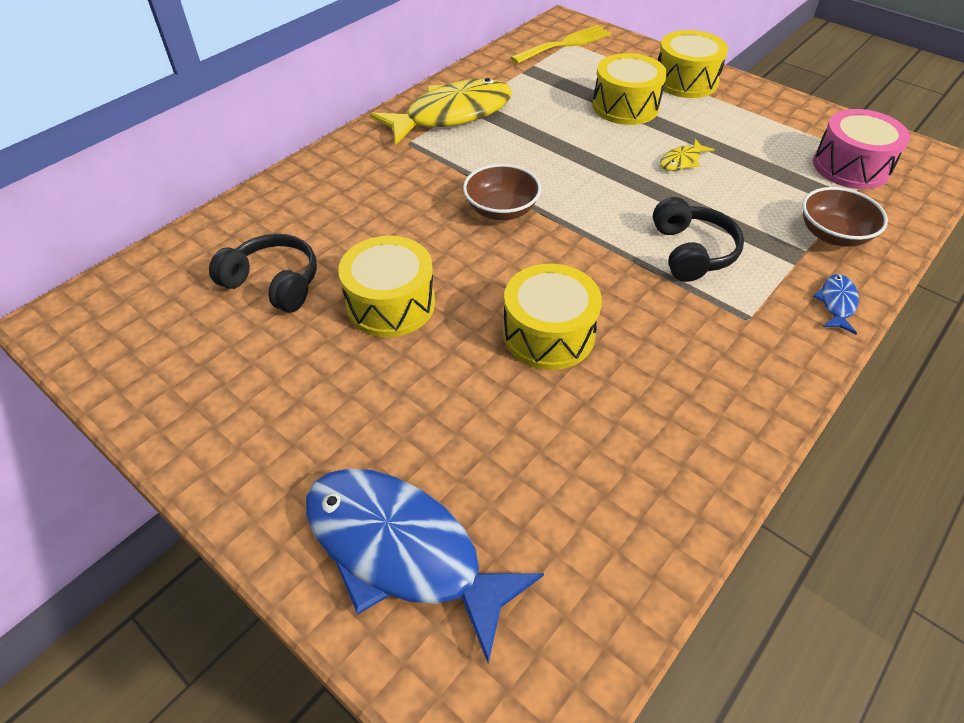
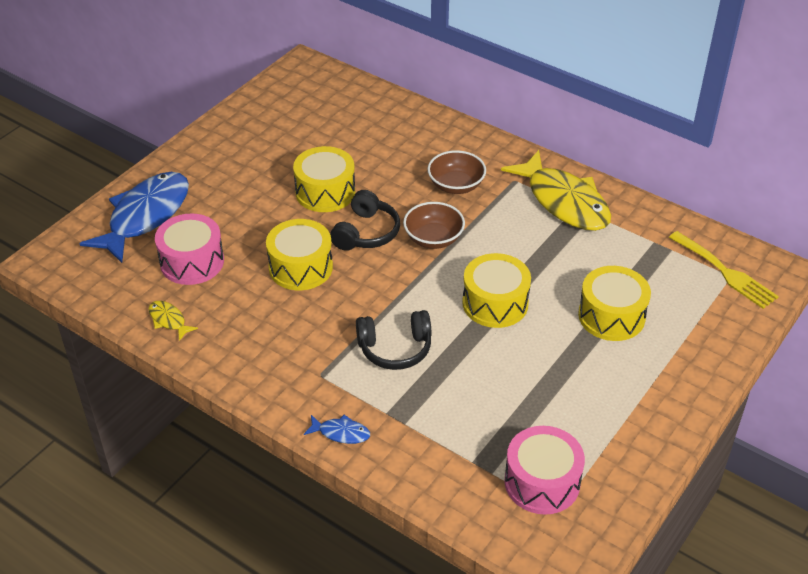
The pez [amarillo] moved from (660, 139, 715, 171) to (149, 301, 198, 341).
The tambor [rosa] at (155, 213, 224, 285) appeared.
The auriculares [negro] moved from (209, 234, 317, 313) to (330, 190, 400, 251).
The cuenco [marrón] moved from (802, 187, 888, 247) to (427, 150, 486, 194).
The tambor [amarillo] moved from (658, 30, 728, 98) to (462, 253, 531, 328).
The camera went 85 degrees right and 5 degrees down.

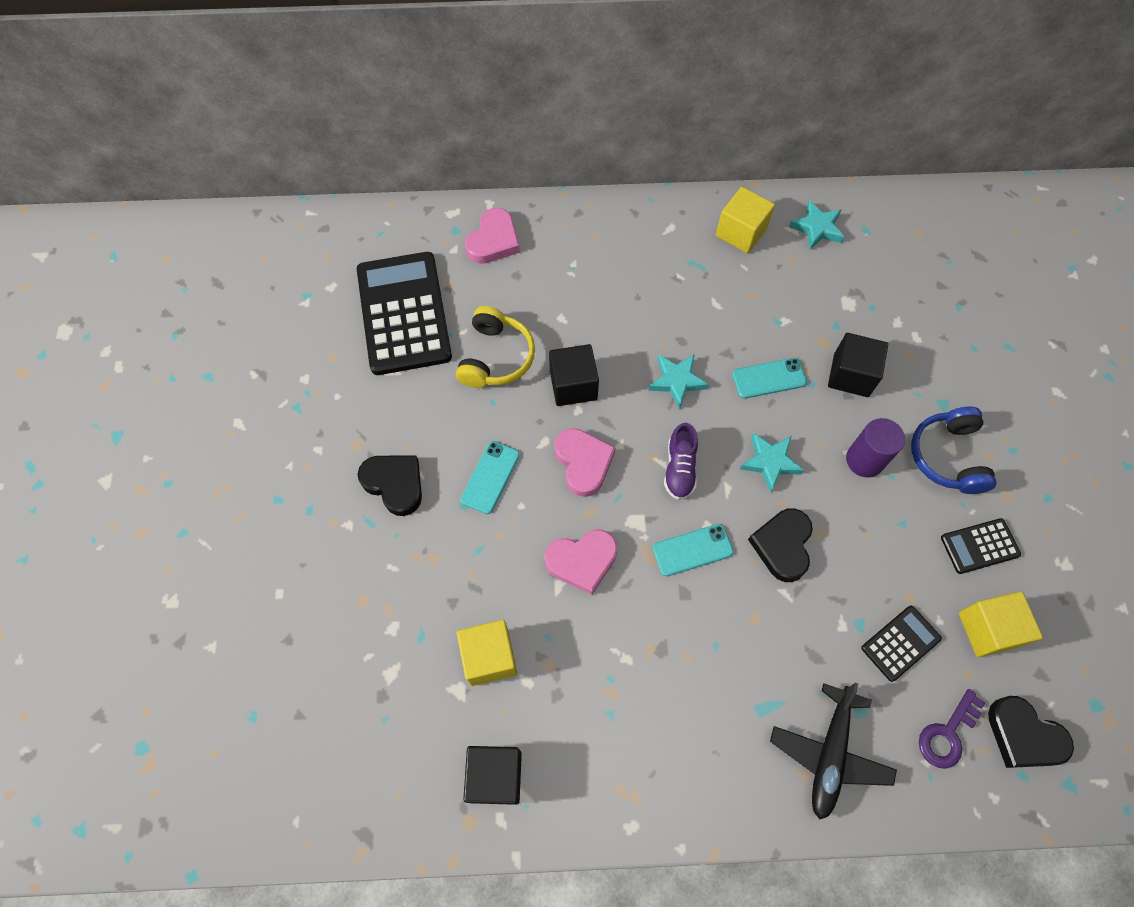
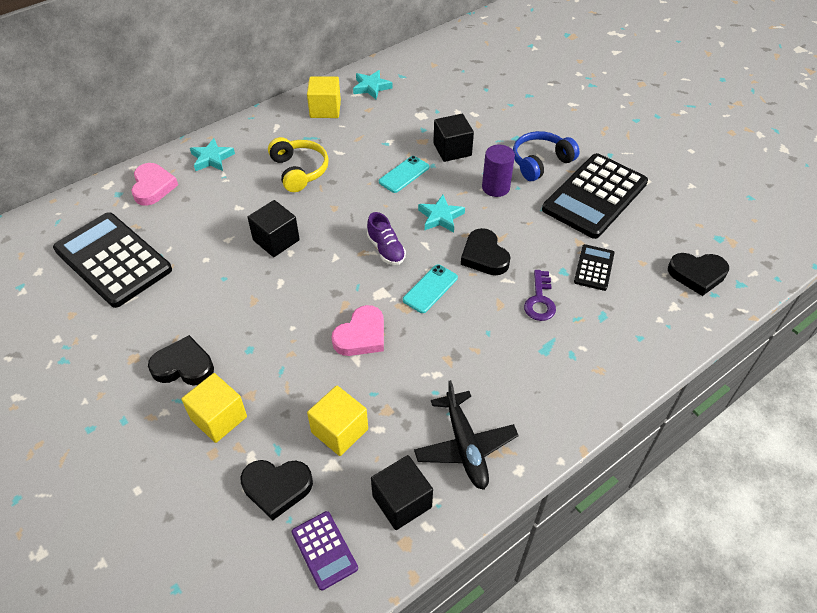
The cubo [amarillo] moved from (959, 591, 1043, 657) to (181, 373, 247, 443).
The estrella [turquesa] moved from (648, 354, 709, 409) to (190, 138, 235, 171).
The corazón [negro] at (240, 460, 313, 520) appeared.
The auriculares [amarillo] moved from (456, 306, 535, 388) to (268, 137, 329, 192).
The calculadora [morado] at (292, 511, 358, 591) appeared.
The avión [negro] moved from (770, 683, 897, 820) to (414, 380, 519, 490).
The auriculares [azul] at (911, 406, 997, 494) turned 90 degrees clockwise.
The llave [morado] moved from (919, 689, 985, 769) to (524, 270, 556, 321).
The calculadora [negro] at (941, 518, 1021, 574) changed to 2.13 times the size.
The móvil [turquesa] at (461, 441, 520, 514) disappeared.
The corazón [rosa] at (555, 428, 616, 497) disappeared.
The camera went 35 degrees left and 15 degrees down.

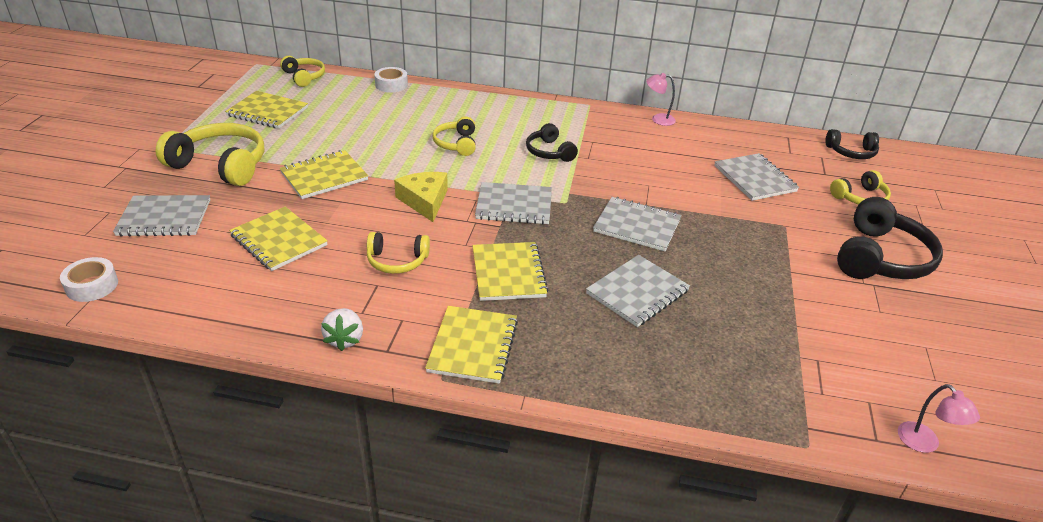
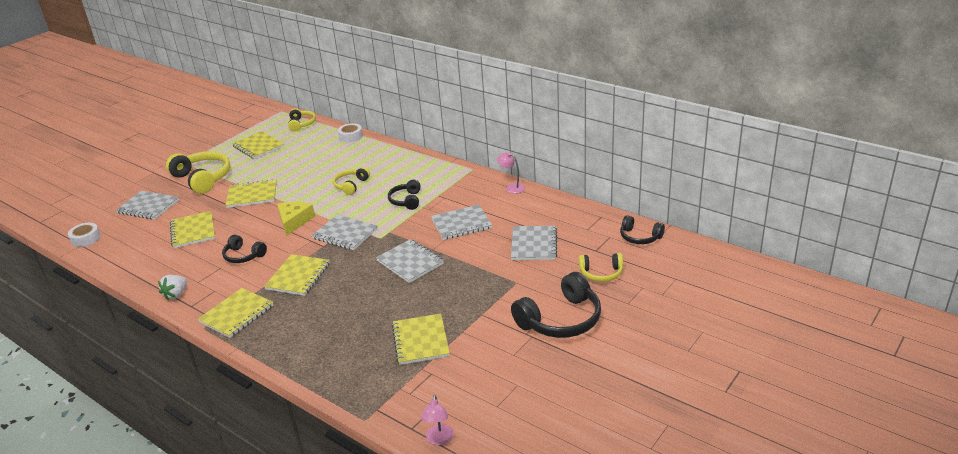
The auriculares [amarillo] at (367, 232, 430, 274) became the auriculares [negro] at (222, 235, 267, 263).
The cuaderno [amarillo] at (392, 314, 450, 365) appeared.
The cuaderno [gris] moved from (586, 255, 690, 327) to (431, 205, 492, 240).
The camera went 30 degrees right and 5 degrees down.

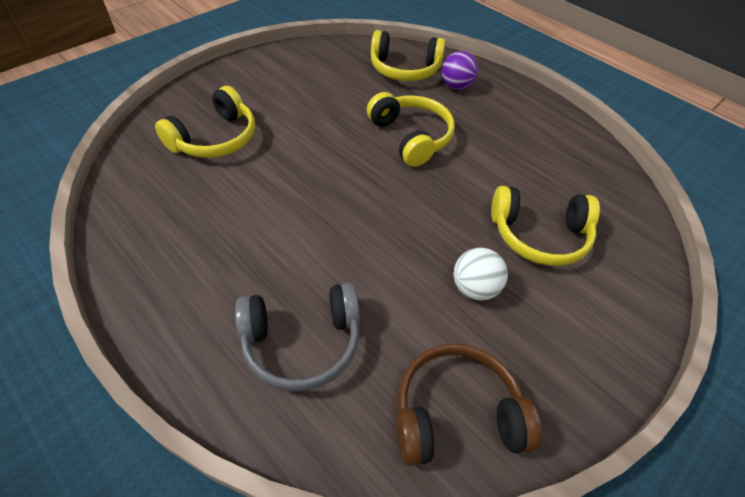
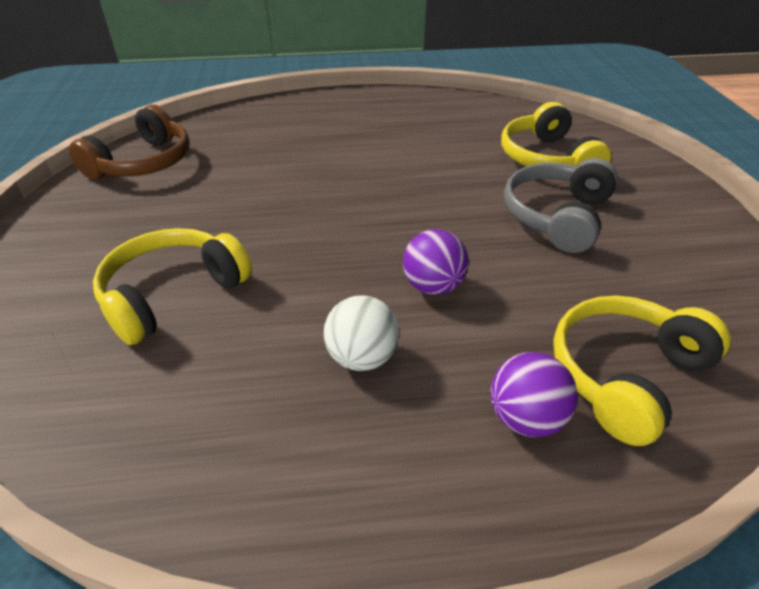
The pelota [blanco] moved from (454, 247, 508, 300) to (324, 296, 399, 371).
The auriculares [amarillo] at (367, 92, 455, 167) was replaced by the pelota [morado] at (403, 229, 469, 295).
The auriculares [gris] moved from (235, 283, 360, 391) to (504, 158, 618, 253).
The camera went 130 degrees right and 10 degrees down.

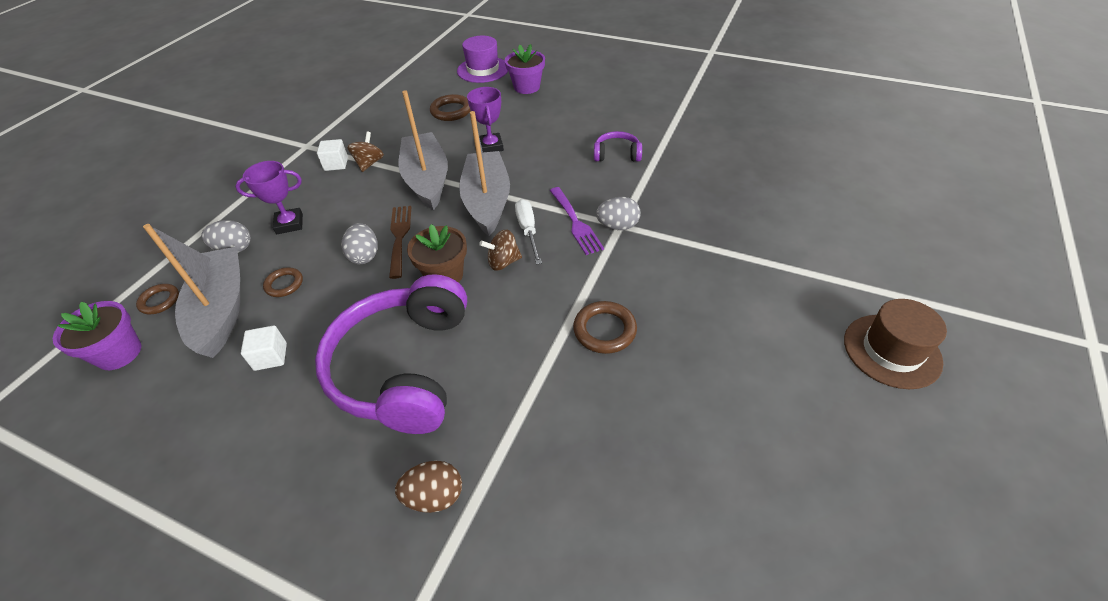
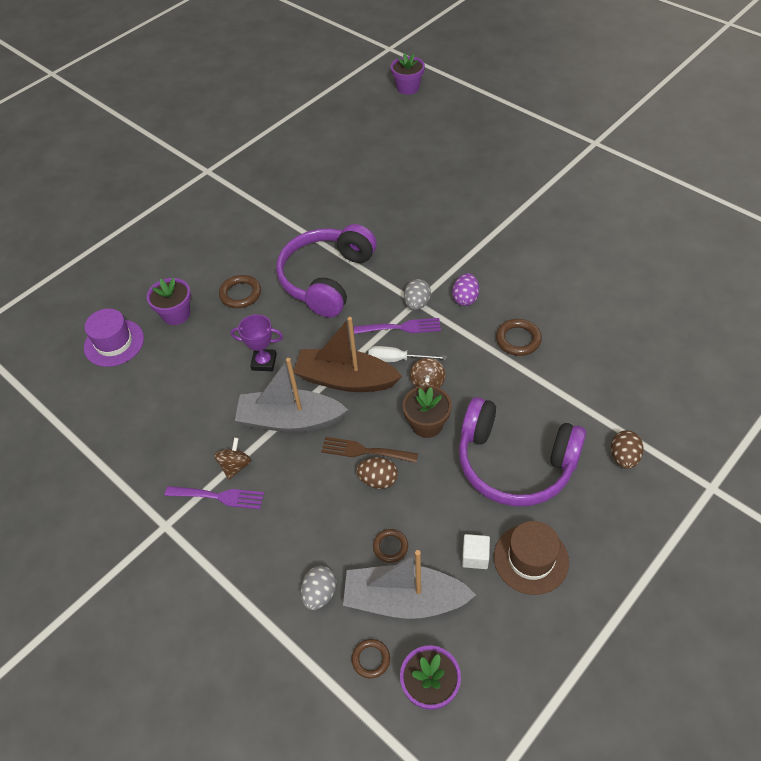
The cubo [blanco] at (317, 139, 348, 171) was replaced by the tenedor [morado] at (165, 486, 264, 509).
The peonza [marrón] at (347, 132, 384, 172) turned 75 degrees clockwise.
The anillo [marrón] moved from (430, 94, 471, 121) to (219, 275, 261, 308).
The auriculares [morado] at (594, 131, 642, 161) changed to 2.33 times the size.
The barco [gris] at (459, 111, 510, 236) became the barco [marrón] at (293, 317, 402, 392).
The huevo [gris] at (341, 223, 378, 264) became the huevo [marrón] at (356, 457, 398, 489).
The maceta [morado] at (391, 53, 425, 95) appeared.
The huevo [morado] at (452, 273, 479, 306) appeared.
The sombrero [marrón] moved from (844, 299, 947, 389) to (494, 521, 569, 595).
The trofeo [morado] at (235, 161, 303, 234) disappeared.
The camera went 70 degrees left and 5 degrees up.

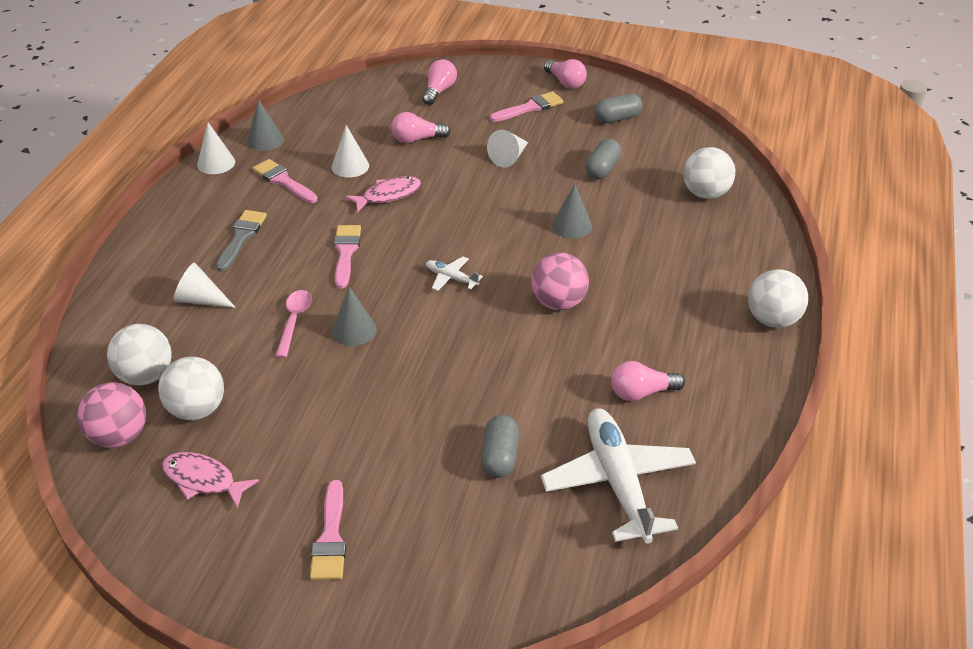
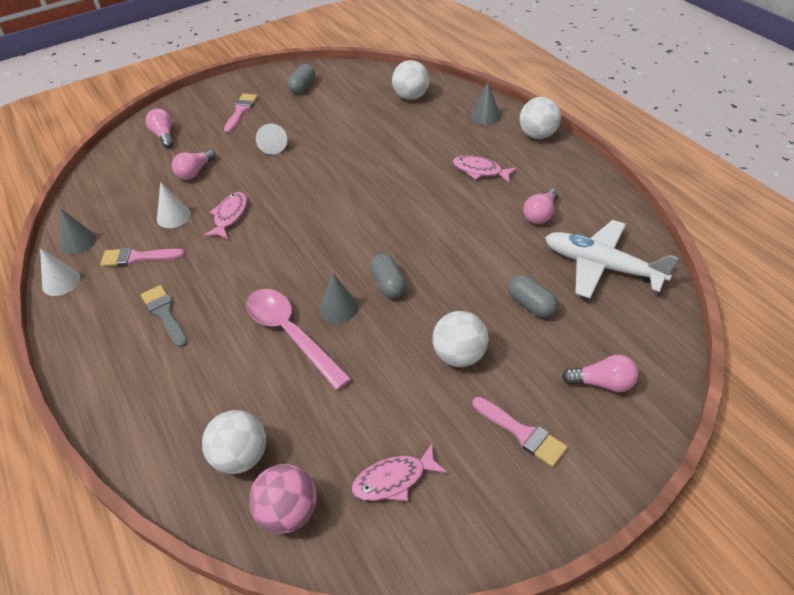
The cuchara [rosa] at (276, 290, 312, 358) changed to 1.79 times the size.
The cápsula [gris] moved from (585, 139, 622, 179) to (370, 253, 407, 299).
The pelota [blanco] moved from (158, 357, 224, 420) to (432, 311, 489, 367).
The pez [rosa] at (453, 155, 517, 183) appeared.
The cono [gris] moved from (552, 184, 592, 239) to (471, 82, 501, 125).
The bombilla [rosa] moved from (544, 59, 587, 89) to (562, 355, 638, 392).
The cono [blanco] at (174, 263, 236, 308) disappeared.
The pincel [rosa] at (334, 225, 361, 289) disappeared.
The avión [blanco] at (426, 257, 483, 291) disappeared.
The pelota [rosa] at (531, 253, 589, 310) disappeared.
The camera went 45 degrees left and 5 degrees up.

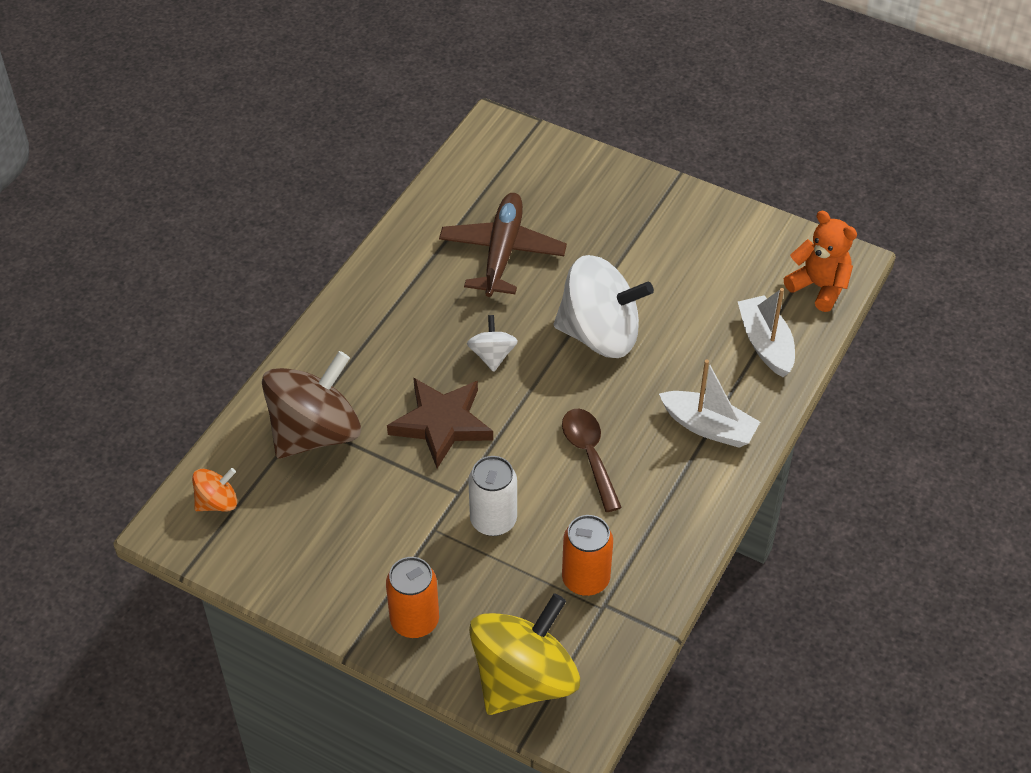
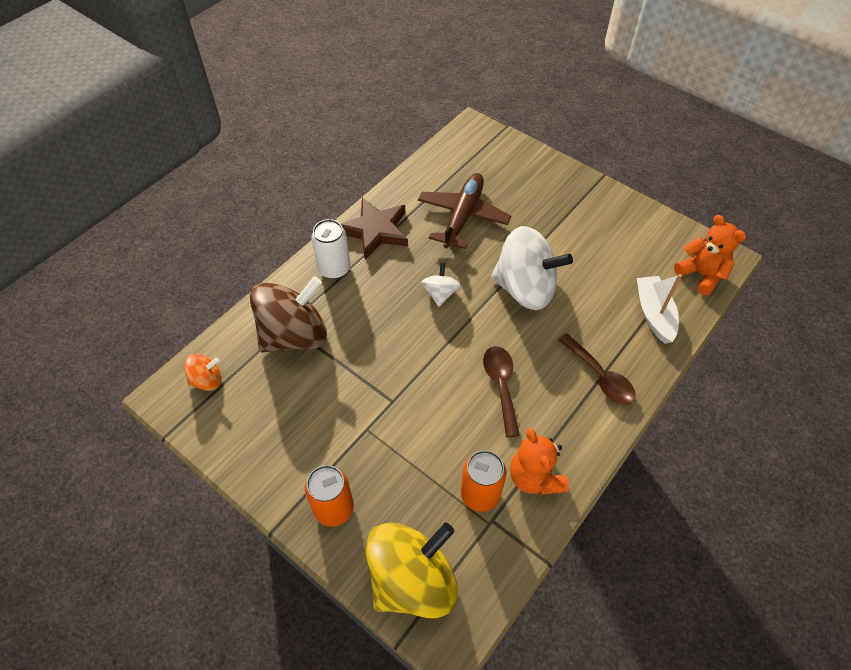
The lata [blanco] moved from (468, 456, 517, 536) to (312, 219, 350, 279).
The estrella [marrón] moved from (387, 377, 493, 468) to (340, 198, 408, 260).
The osito [naranja] at (510, 428, 569, 495) appeared.
The barco [blanco] at (659, 359, 760, 448) was replaced by the cuchara [marrón] at (558, 333, 636, 405).
The camera went 10 degrees right and 5 degrees up.

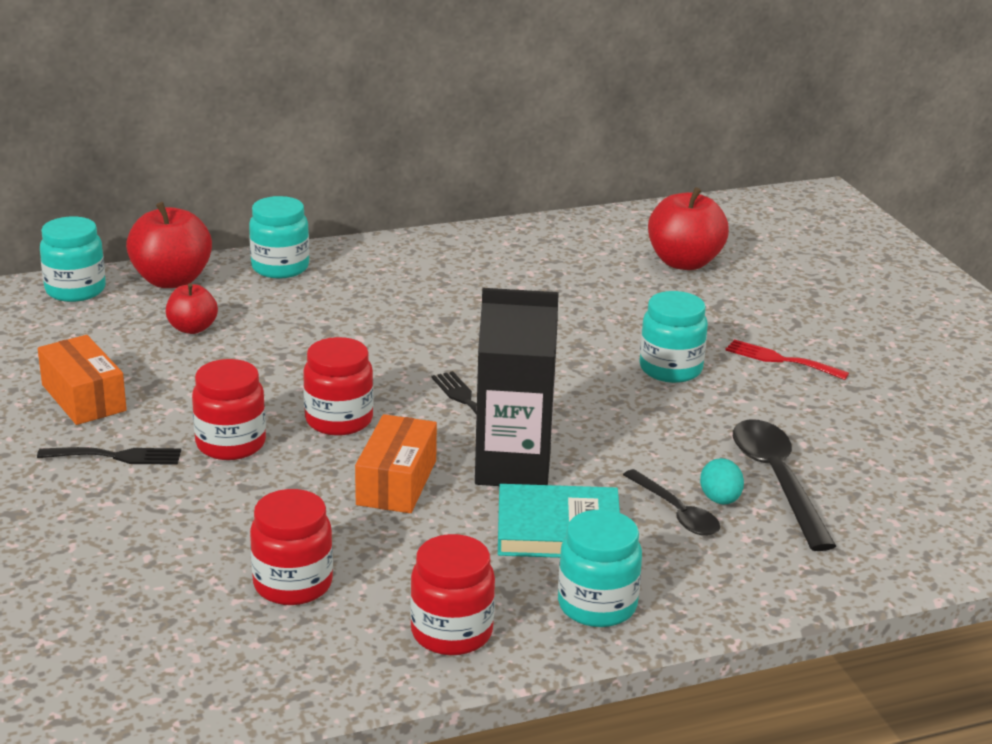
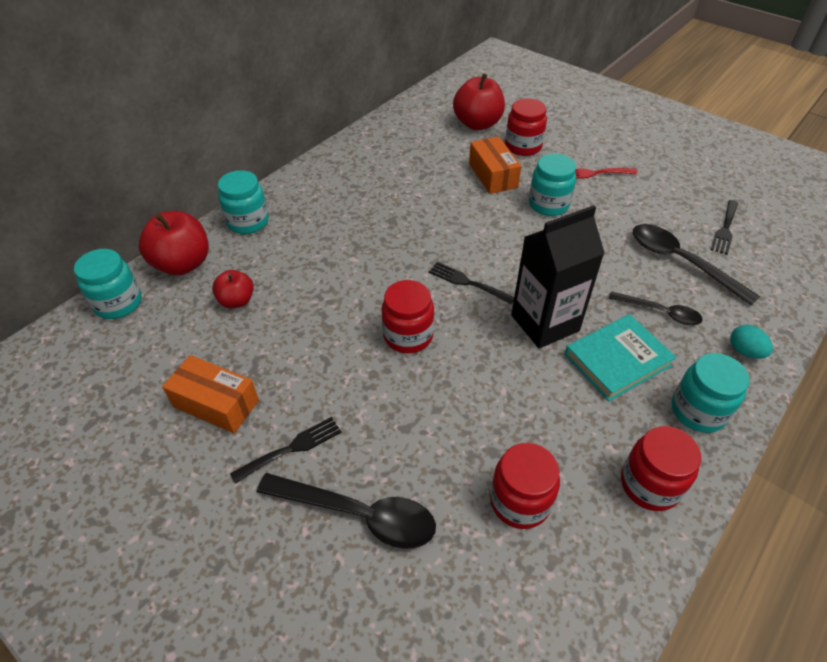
The cuchara [negro] at (257, 473, 436, 549) appeared.
The caja [naranja] moved from (355, 414, 437, 513) to (469, 136, 521, 194).
The tarro [rojo] moved from (192, 359, 266, 460) to (505, 99, 547, 156).
The tenedor [negro] at (711, 200, 738, 255) appeared.
The huevo [turquesa] moved from (700, 458, 744, 505) to (730, 325, 773, 359).
The camera went 30 degrees left and 20 degrees up.

